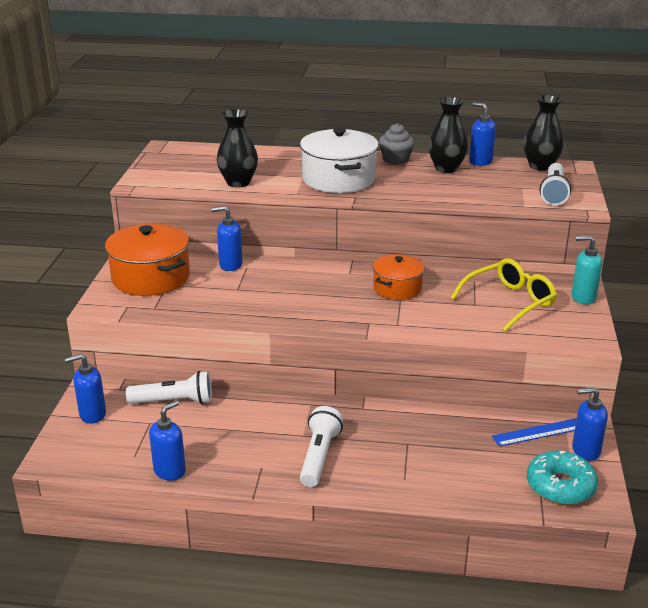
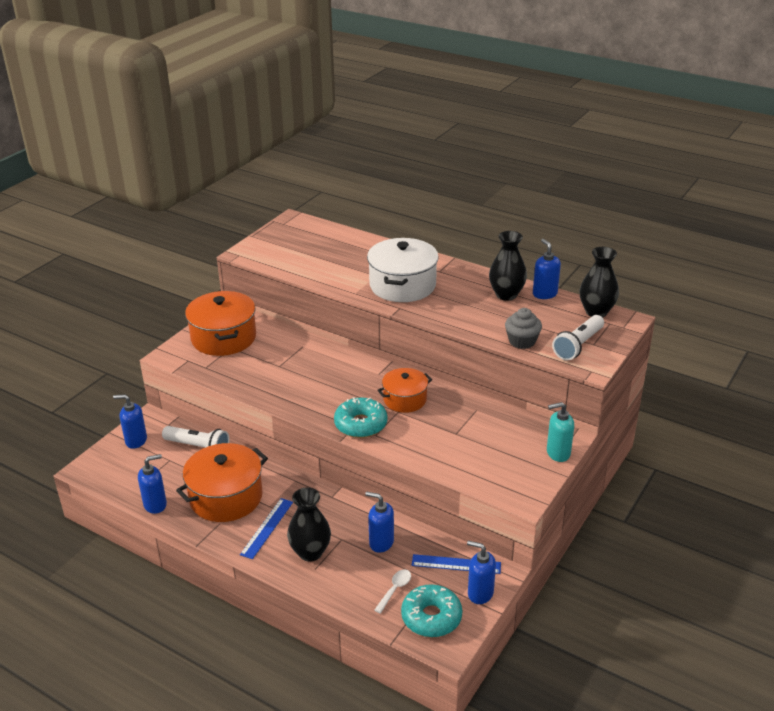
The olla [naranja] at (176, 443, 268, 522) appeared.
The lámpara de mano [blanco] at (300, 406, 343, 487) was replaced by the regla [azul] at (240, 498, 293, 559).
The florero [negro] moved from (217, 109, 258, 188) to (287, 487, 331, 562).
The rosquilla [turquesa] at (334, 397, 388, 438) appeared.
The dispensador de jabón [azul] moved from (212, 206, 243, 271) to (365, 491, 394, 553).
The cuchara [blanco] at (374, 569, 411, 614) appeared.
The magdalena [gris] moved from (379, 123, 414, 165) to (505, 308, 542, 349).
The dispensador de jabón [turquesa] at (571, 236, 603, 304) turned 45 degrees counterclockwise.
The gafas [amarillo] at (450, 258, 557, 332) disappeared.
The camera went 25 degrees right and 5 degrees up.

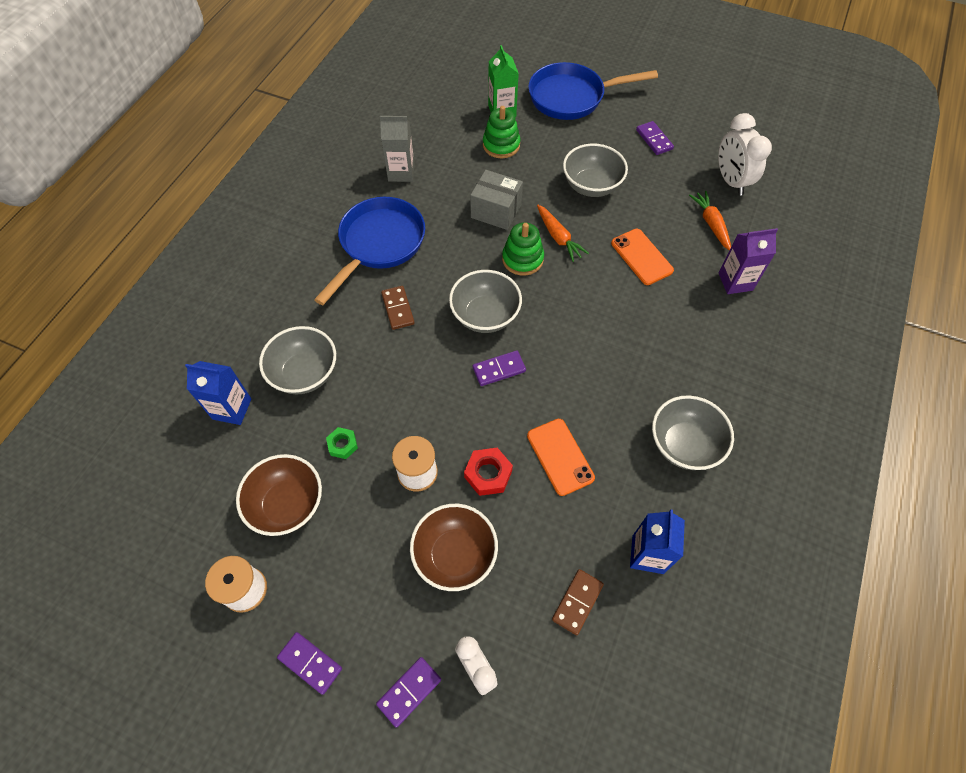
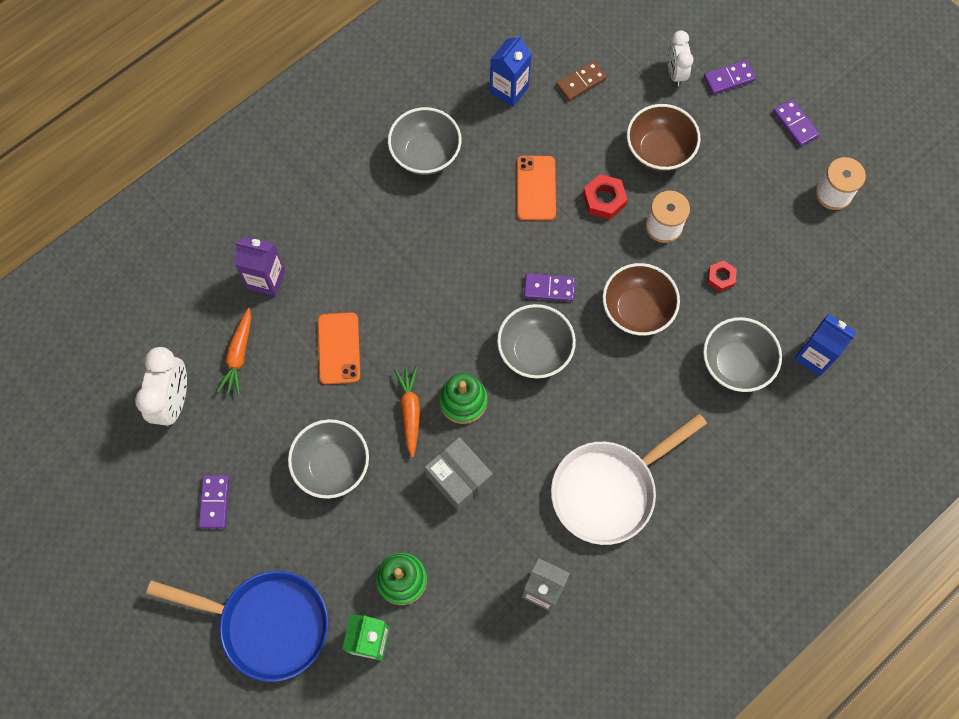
The sartén [azul] at (314, 197, 425, 305) became the sartén [blanco] at (551, 413, 707, 545).
The cuenco [marrón] moved from (236, 454, 322, 536) to (603, 263, 680, 336).
The tuerca [verde] at (326, 427, 358, 459) became the tuerca [rojo] at (707, 261, 737, 292).
The ficha de dominó [marrón] at (381, 286, 415, 330) disappeared.
The camera went 155 degrees left and 10 degrees up.

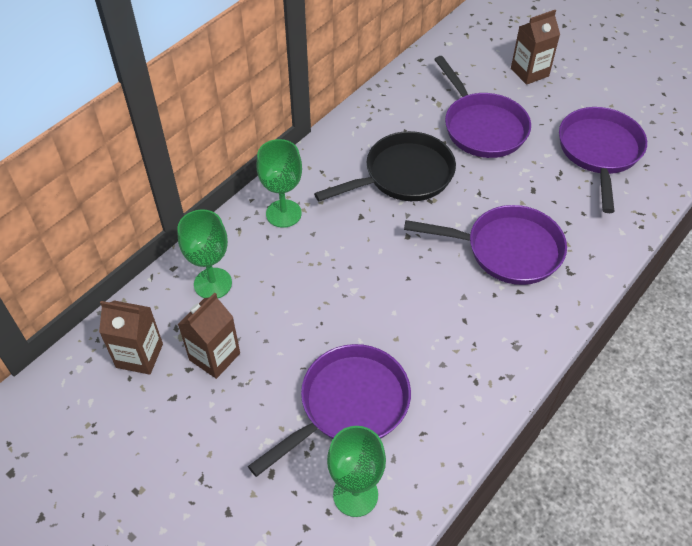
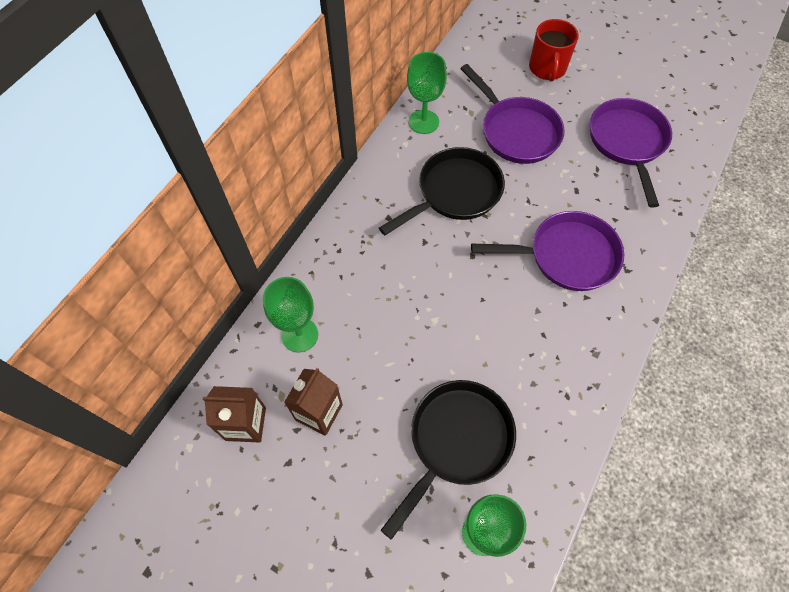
The sartén [morado] at (248, 344, 411, 477) became the sartén [negro] at (381, 380, 516, 540).
The copa [verde] moved from (257, 139, 302, 228) to (407, 52, 447, 134).
The cartón de leche [marrón] at (511, 10, 560, 85) was replaced by the taza [rojo] at (529, 19, 579, 82).
The camera went 10 degrees left and 10 degrees up.

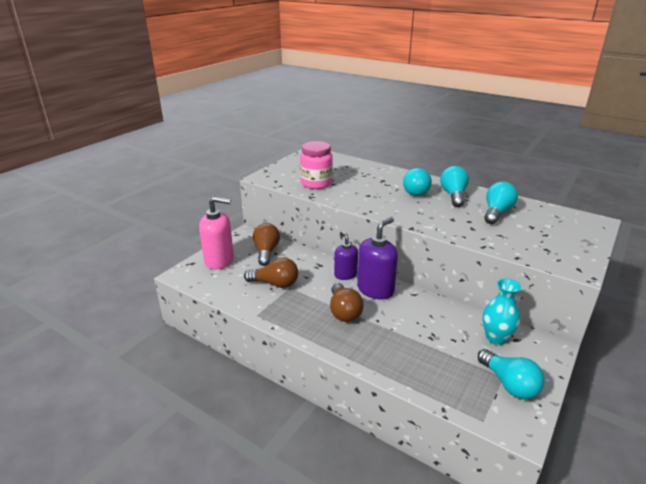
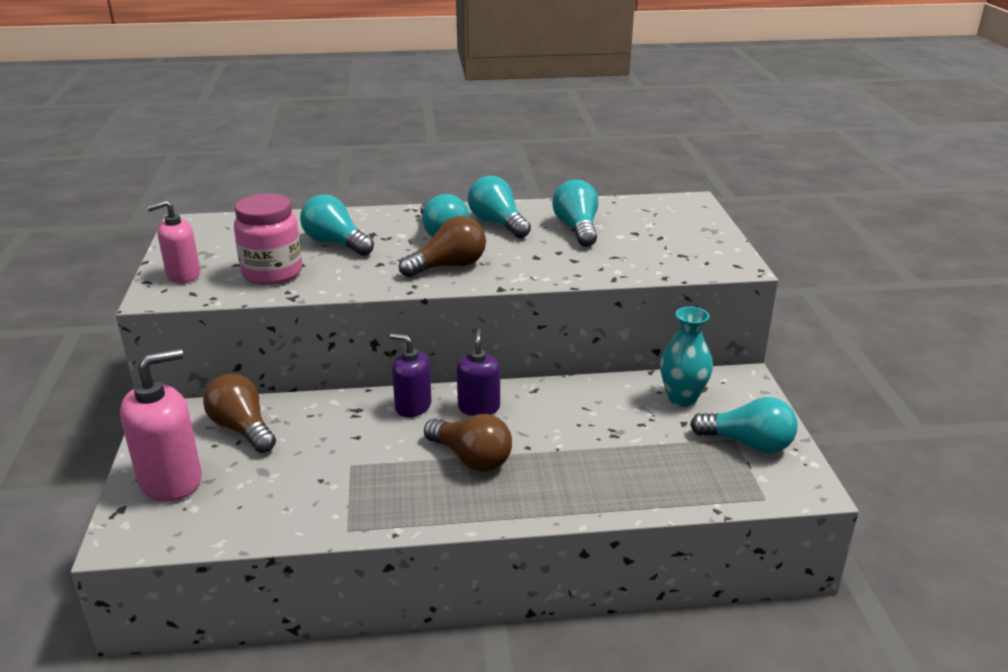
The dispensador de jabón [rosa] at (147, 200, 200, 283) appeared.
The bombilla [turquesa] at (300, 194, 374, 256) appeared.
The bombilla [marrón] moved from (244, 258, 298, 288) to (399, 216, 486, 277).
The dispensador de jabón [morado] at (357, 217, 398, 299) changed to 0.63 times the size.
The camera went 40 degrees left and 0 degrees up.

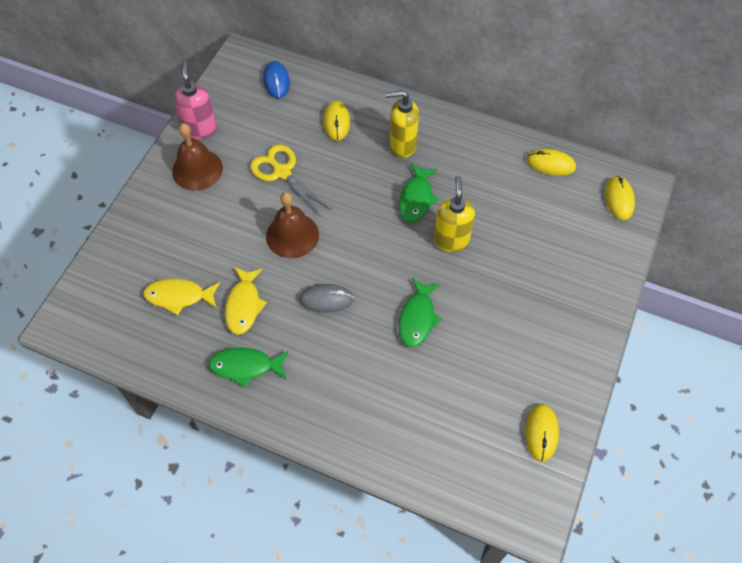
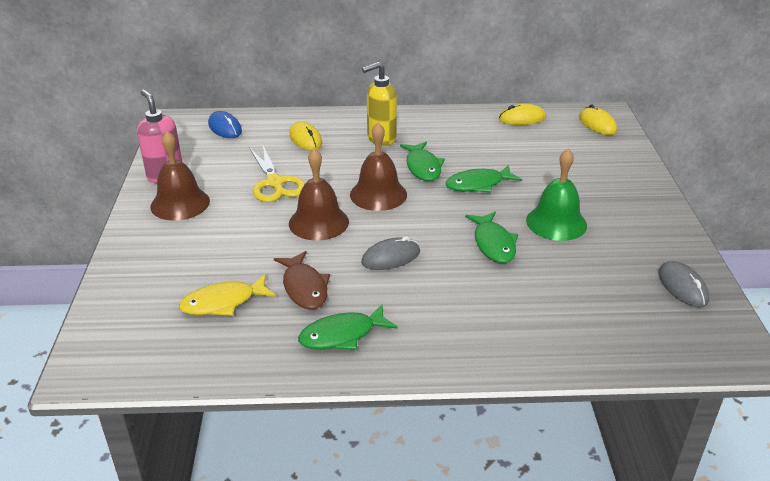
The tijeras [amarillo] at (250, 144, 331, 217) turned 135 degrees counterclockwise.
The pez [amarillo] at (225, 267, 267, 335) became the pez [marrón] at (274, 251, 330, 310).
The campana [marrón] at (350, 123, 407, 211) appeared.
The dispensador de jabón [amarillo] at (434, 176, 475, 252) was replaced by the pez [verde] at (445, 165, 522, 193).
The campana [verde] at (526, 149, 587, 241) appeared.
The ratón [amarillo] at (525, 404, 559, 462) became the ratón [gris] at (658, 261, 709, 307).
The camera went 25 degrees left and 25 degrees down.

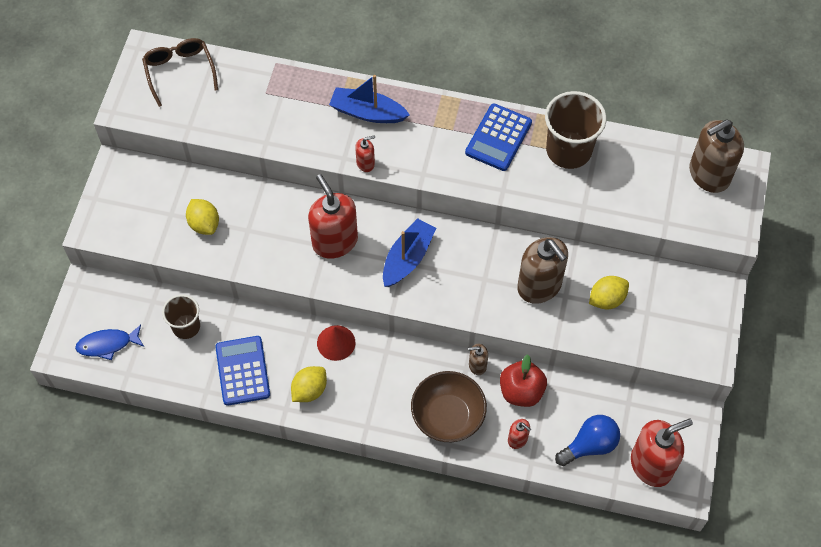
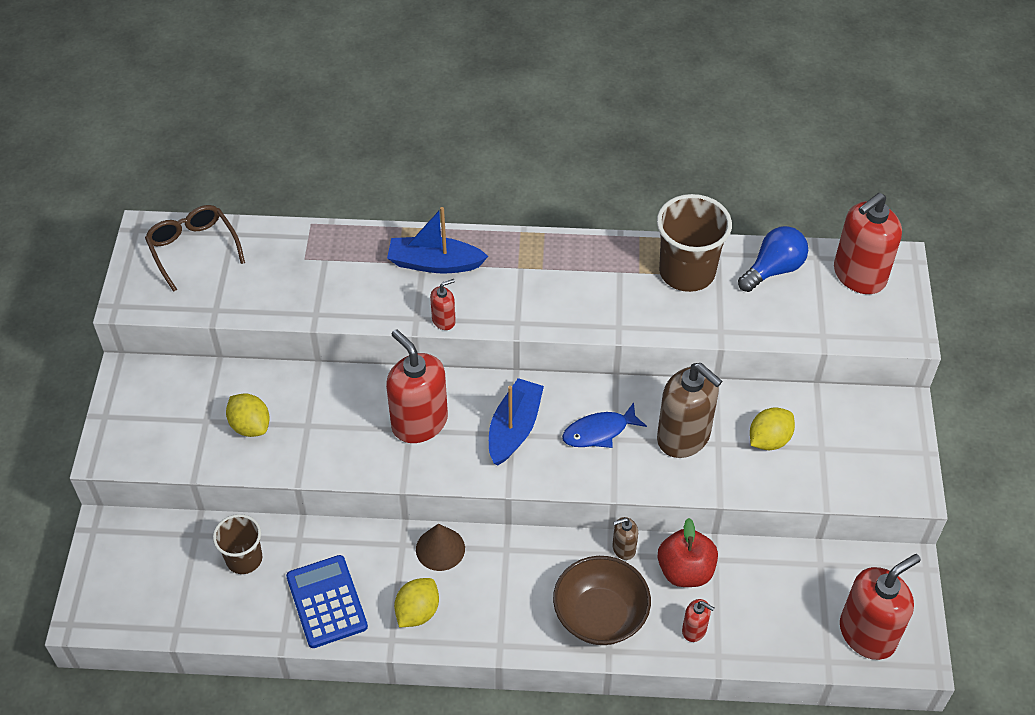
The cono [rojo] at (317, 325, 355, 361) became the cono [marrón] at (416, 524, 465, 571).
The pez [azul] moved from (75, 325, 144, 360) to (562, 402, 647, 448).
The bombilla [azul] moved from (555, 415, 620, 466) to (738, 226, 808, 292).
The dispensador de jabón [marrón] at (689, 120, 744, 193) became the dispensador de jabón [rojo] at (834, 193, 902, 294).
The calculadora [azul] at (465, 104, 532, 171) disappeared.
The camera went 10 degrees left and 10 degrees down.

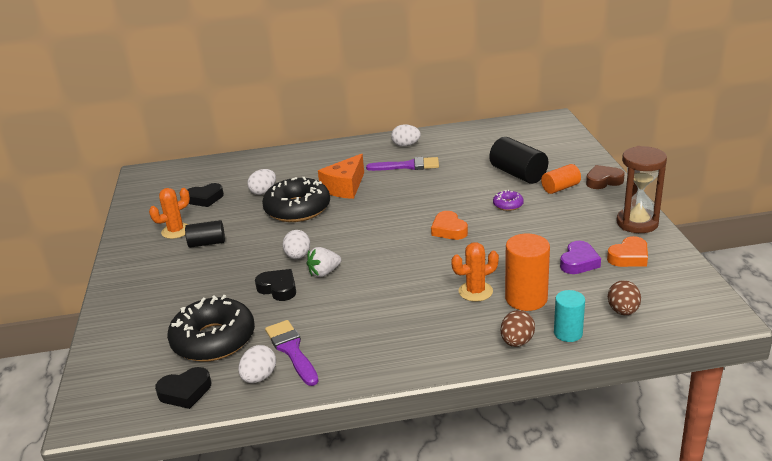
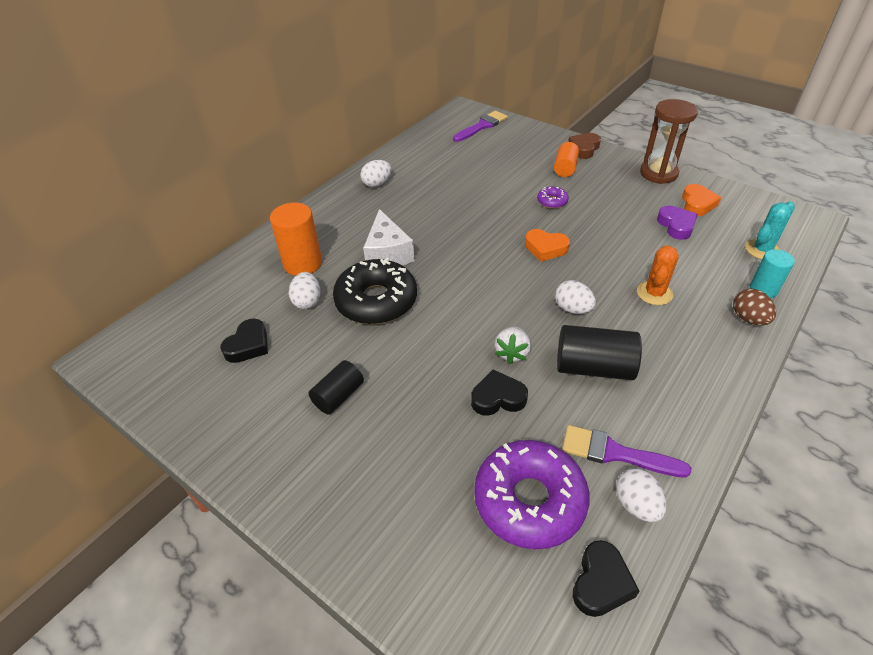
The cilindro [naranja] moved from (505, 234, 550, 311) to (270, 203, 322, 276).
The queso [naranja] at (318, 154, 364, 199) became the queso [blanco] at (363, 209, 415, 265).
The pincel [morado] moved from (366, 157, 439, 171) to (453, 111, 508, 142).
The rosquilla [negro] at (167, 295, 255, 362) became the rosquilla [morado] at (474, 440, 590, 550).
The huevo [blanco] moved from (283, 230, 310, 259) to (555, 280, 596, 314).
The cilindro [negro] moved from (489, 137, 548, 184) to (557, 325, 642, 380).
The huevo [marrón] at (608, 280, 641, 316) was replaced by the cactus [turquesa] at (745, 201, 795, 259).
The cactus [naranja] at (149, 188, 190, 239) disappeared.
The camera went 45 degrees left and 15 degrees up.

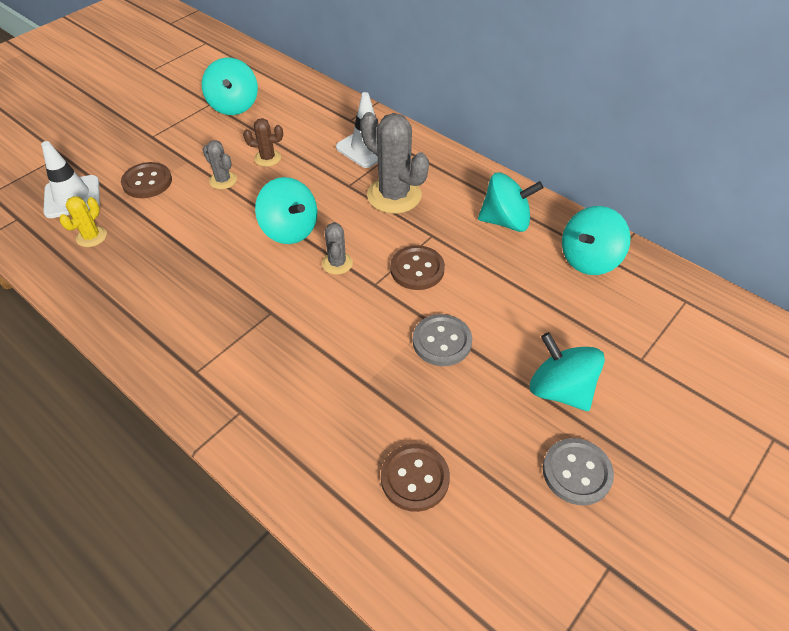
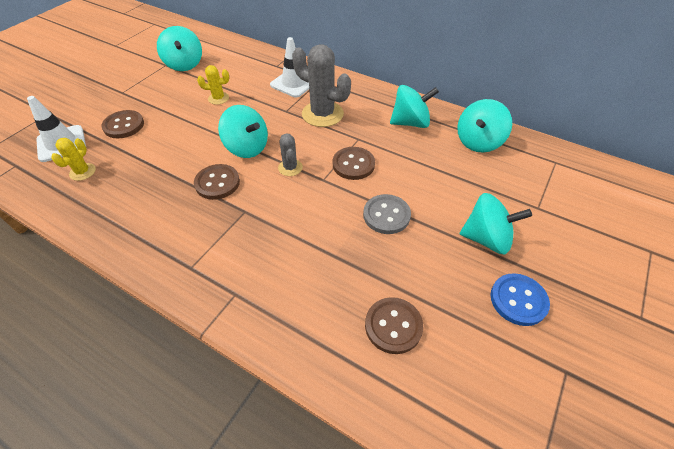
The botón [marrón] at (194, 164, 240, 200) appeared.
The cactus [marrón] at (243, 118, 283, 167) became the cactus [amarillo] at (197, 65, 229, 105).
The peonza [turquesa] at (530, 332, 605, 411) turned 150 degrees clockwise.
The botón [gris] at (543, 438, 614, 505) became the botón [azul] at (490, 273, 550, 326).
The cactus [gris] at (203, 140, 237, 189) disappeared.
The camera went 10 degrees left and 0 degrees up.

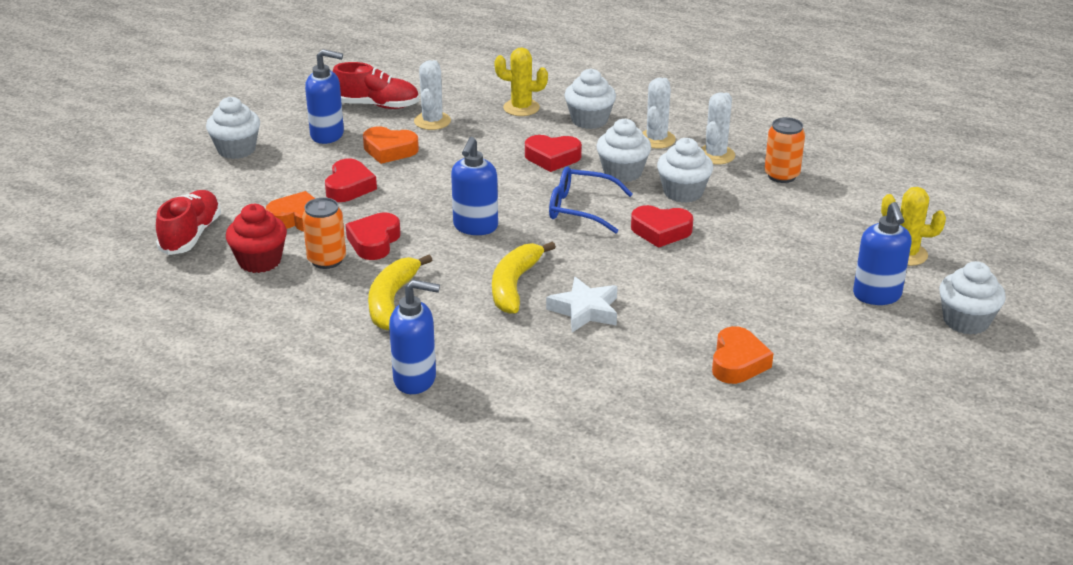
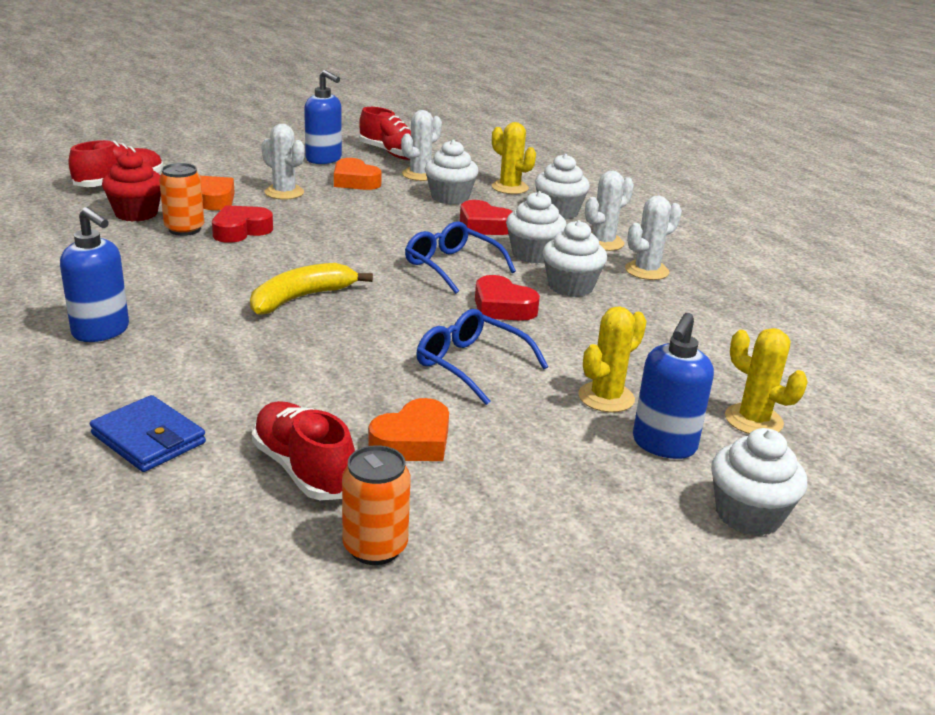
The cartera [azul] at (90, 395, 206, 472) appeared.
The zapato [rojo] at (252, 401, 355, 500) appeared.
The corazón [rojo] at (325, 159, 377, 202) was replaced by the cactus [blanco] at (261, 124, 305, 200).
The lata [naranja] moved from (764, 117, 805, 183) to (342, 445, 410, 565).
The gafas [azul] at (416, 309, 548, 405) appeared.
The magdalena [blanco] moved from (206, 97, 260, 159) to (425, 140, 479, 205).
The cactus [amarillo] at (579, 306, 647, 412) appeared.
The plátano [amarillo] at (368, 255, 432, 330) disappeared.
The dispensador de jabón [azul] at (451, 137, 498, 235) disappeared.
The estrella [blanco] at (546, 277, 617, 332) disappeared.
The camera went 30 degrees right and 5 degrees down.

